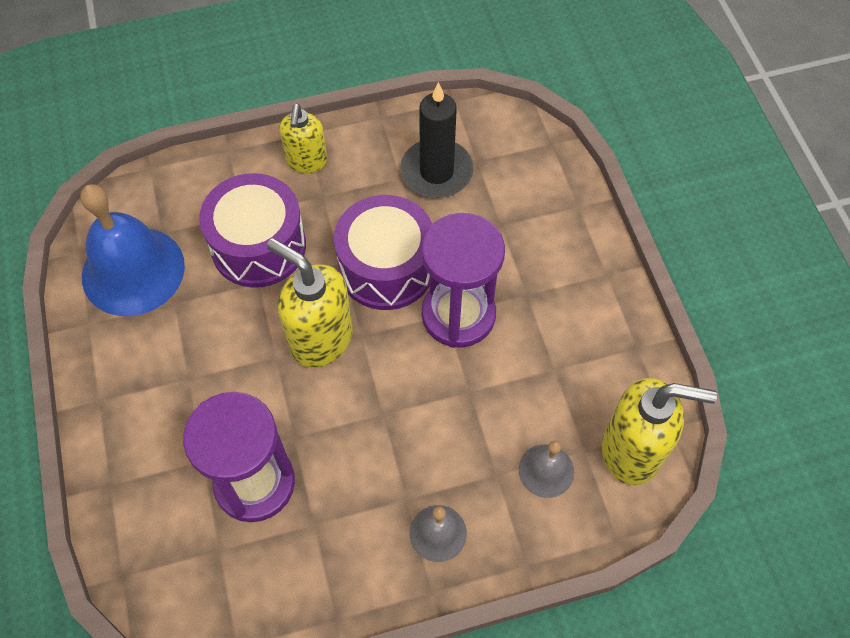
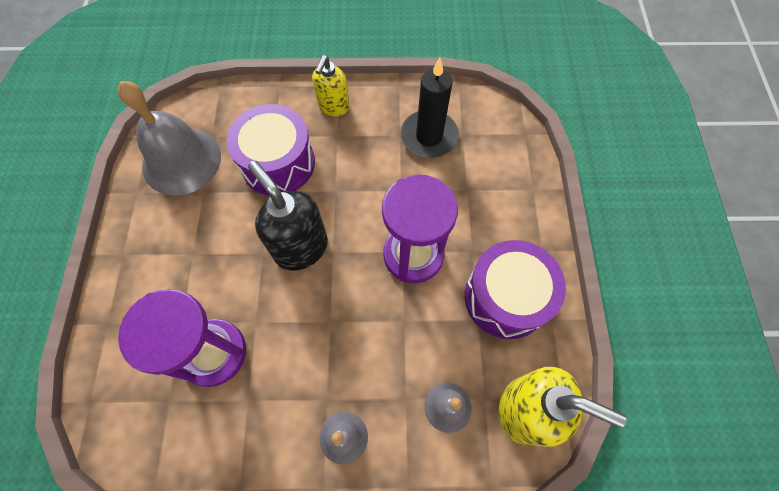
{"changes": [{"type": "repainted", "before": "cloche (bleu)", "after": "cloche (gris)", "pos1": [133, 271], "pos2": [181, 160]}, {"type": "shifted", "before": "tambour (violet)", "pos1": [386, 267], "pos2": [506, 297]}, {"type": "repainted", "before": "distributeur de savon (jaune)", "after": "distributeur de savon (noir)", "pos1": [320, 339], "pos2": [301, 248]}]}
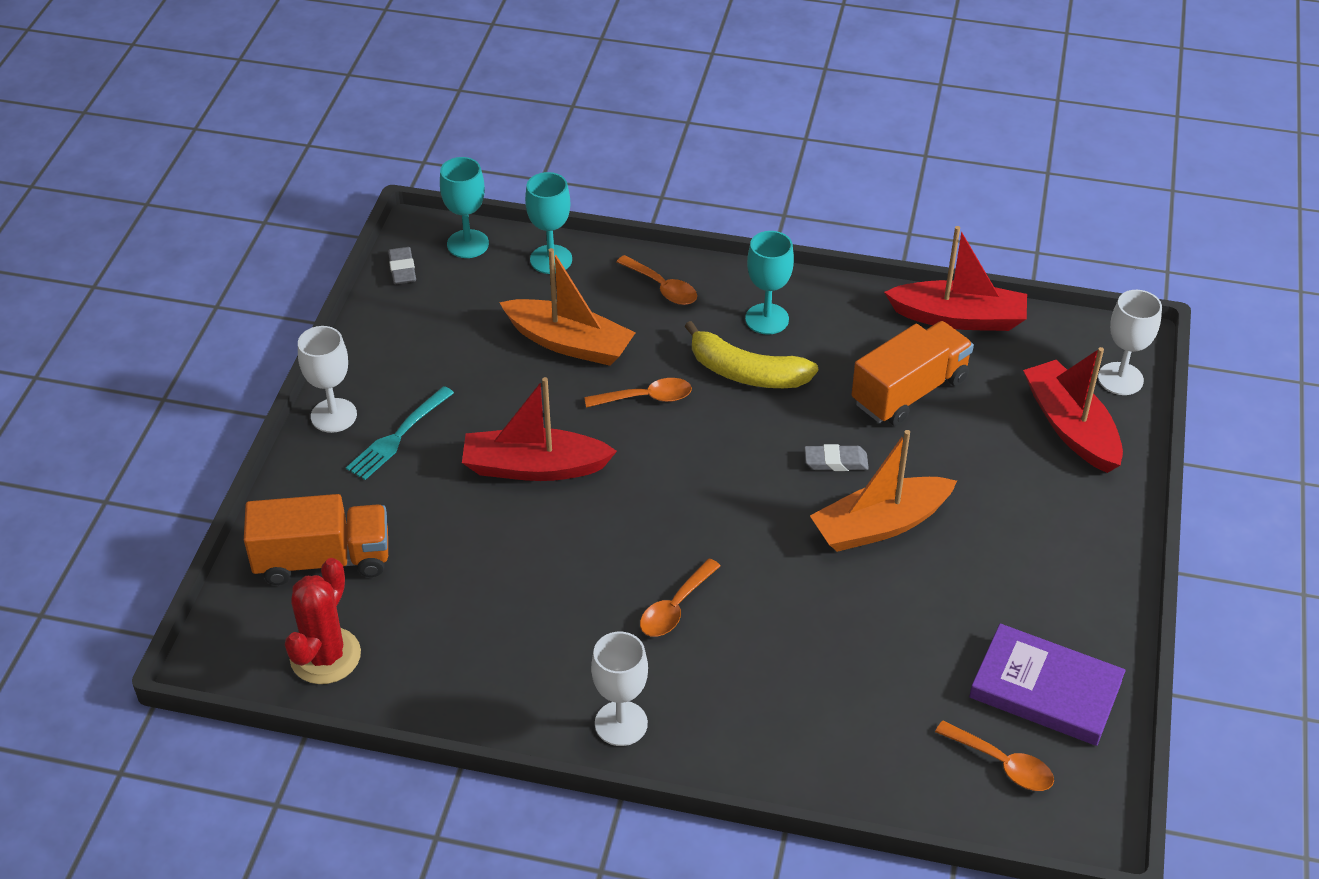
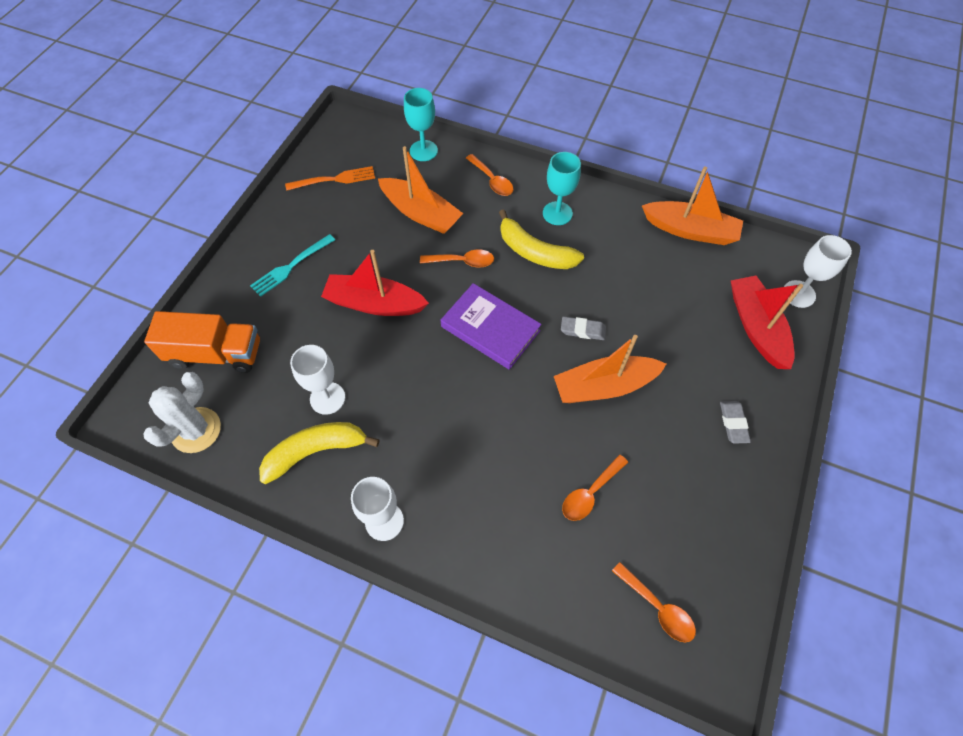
{"changes": [{"type": "gone", "before": "verre à pied (turquoise)", "pos1": [468, 244]}, {"type": "repainted", "before": "bateau (rouge)", "after": "bateau (orange)", "pos1": [958, 318], "pos2": [690, 230]}, {"type": "shifted", "before": "gomme (gris)", "pos1": [402, 269], "pos2": [733, 423]}, {"type": "gone", "before": "camion (orange)", "pos1": [909, 391]}, {"type": "shifted", "before": "verre à pied (blanc)", "pos1": [333, 415], "pos2": [327, 398]}, {"type": "repainted", "before": "cactus (rouge)", "after": "cactus (blanc)", "pos1": [325, 656], "pos2": [196, 430]}, {"type": "shifted", "before": "cuillère (orange)", "pos1": [675, 607], "pos2": [590, 493]}, {"type": "shifted", "before": "livre (violet)", "pos1": [1045, 689], "pos2": [490, 328]}, {"type": "new", "after": "fourchette (orange)", "pos2": [334, 179]}, {"type": "new", "after": "banane (jaune)", "pos2": [316, 451]}]}
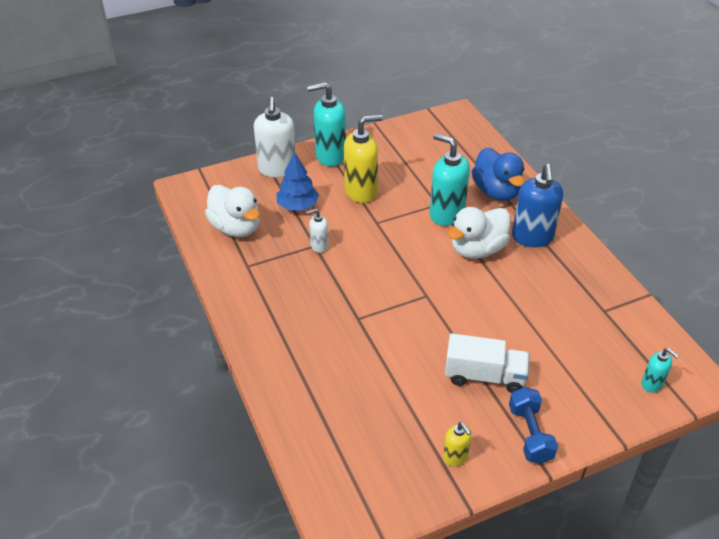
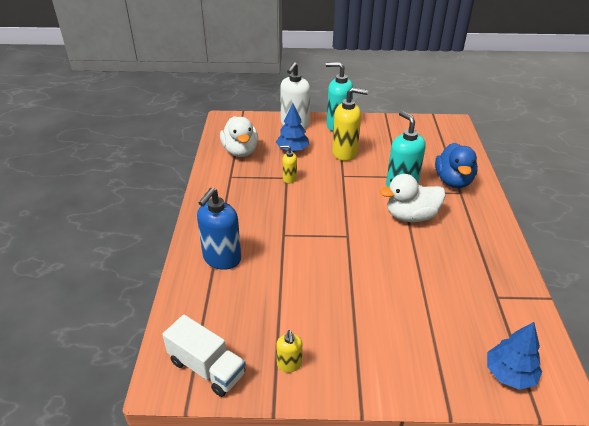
{"changes": [{"type": "shifted", "before": "distributeur de savon (bleu)", "pos1": [532, 237], "pos2": [222, 259]}, {"type": "repainted", "before": "distributeur de savon (blanc)", "after": "distributeur de savon (jaune)", "pos1": [319, 246], "pos2": [289, 178]}, {"type": "shifted", "before": "camion (blanc)", "pos1": [484, 376], "pos2": [207, 367]}, {"type": "swapped", "before": "distributeur de savon (turquoise)", "after": "arbre (bleu)", "pos1": [652, 384], "pos2": [509, 374]}, {"type": "gone", "before": "haltère (bleu)", "pos1": [530, 434]}]}
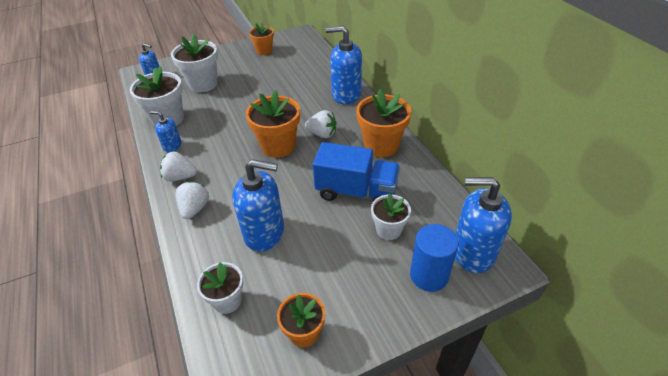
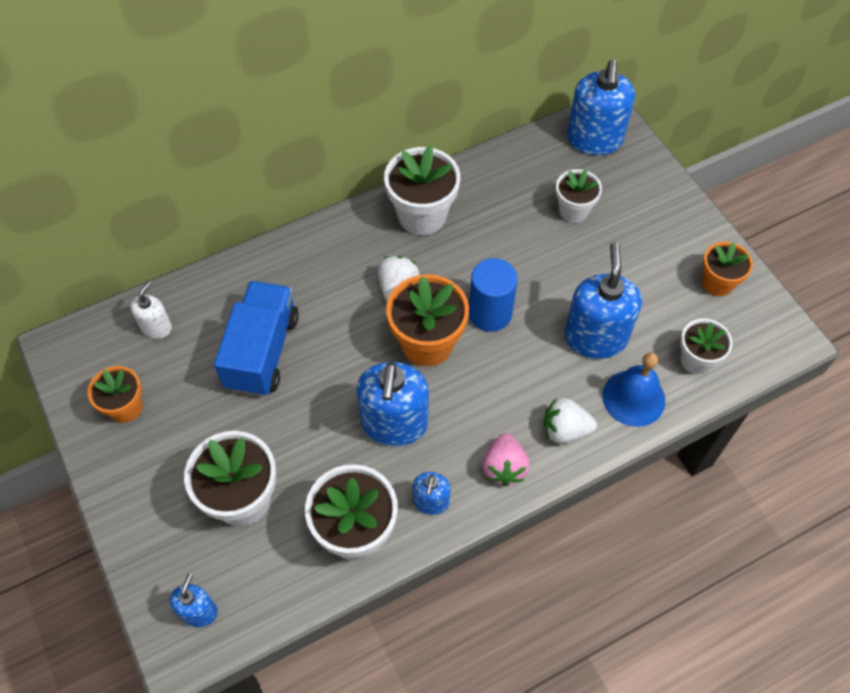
{"changes": [{"type": "shifted", "before": "distributeur de savon (bleu)", "pos1": [346, 94], "pos2": [394, 423]}, {"type": "repainted", "before": "pot de fleurs (orange)", "after": "pot de fleurs (blanc)", "pos1": [381, 145], "pos2": [422, 215]}, {"type": "shifted", "before": "camion (bleu)", "pos1": [356, 191], "pos2": [262, 351]}, {"type": "repainted", "before": "fraise (blanc)", "after": "fraise (rose)", "pos1": [180, 177], "pos2": [504, 467]}, {"type": "shifted", "before": "cylindre (bleu)", "pos1": [429, 275], "pos2": [490, 313]}, {"type": "new", "after": "distributeur de savon (blanc)", "pos2": [156, 327]}, {"type": "new", "after": "cloche (bleu)", "pos2": [633, 398]}]}
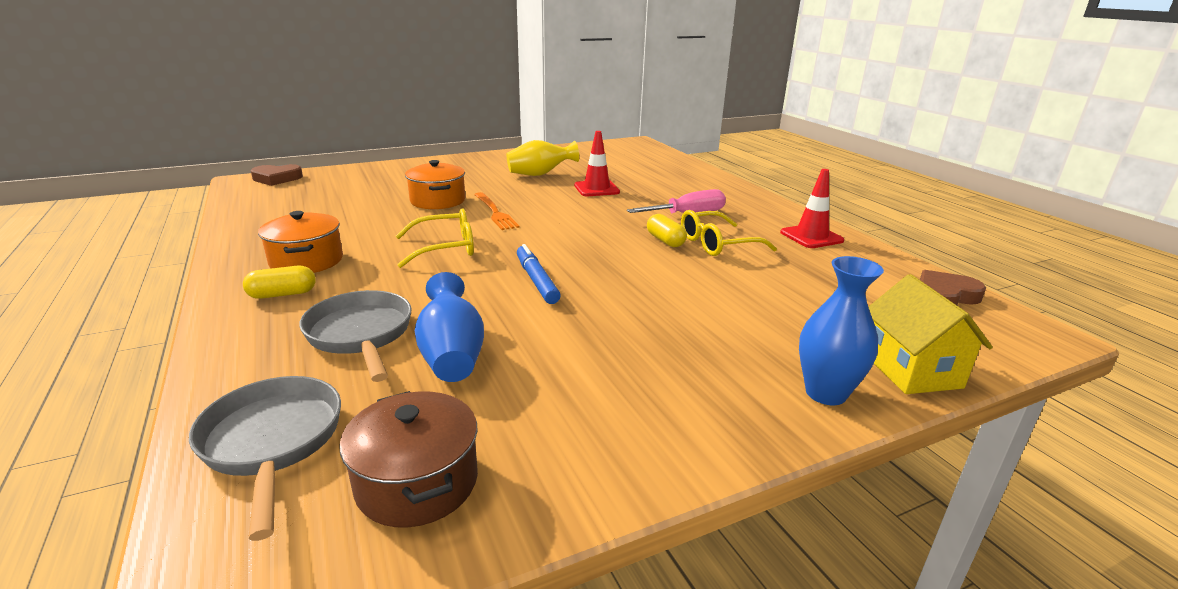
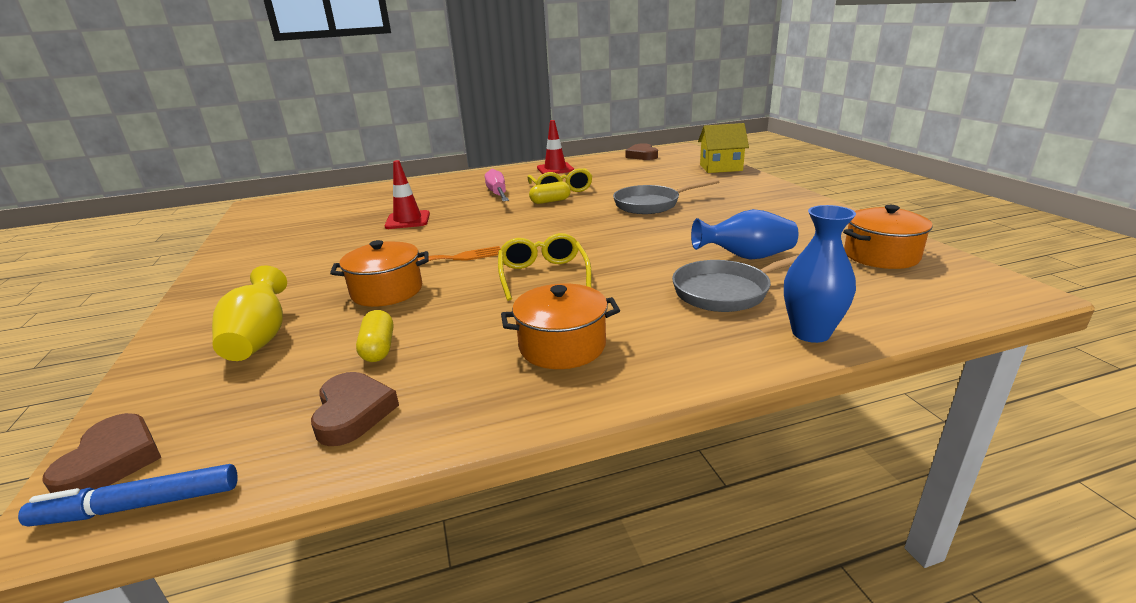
{"changes": [{"type": "shifted", "before": "vase (jaune)", "pos1": [540, 174], "pos2": [260, 339]}, {"type": "shifted", "before": "feutre (bleu)", "pos1": [536, 280], "pos2": [139, 505]}, {"type": "shifted", "before": "vase (bleu)", "pos1": [825, 393], "pos2": [810, 333]}, {"type": "shifted", "before": "gélule (jaune)", "pos1": [282, 294], "pos2": [378, 348]}, {"type": "shifted", "before": "poêle (gris)", "pos1": [273, 442], "pos2": [651, 204]}, {"type": "repainted", "before": "marmite (marron)", "after": "marmite (orange)", "pos1": [417, 482], "pos2": [881, 255]}, {"type": "new", "after": "cœur (marron)", "pos2": [353, 413]}]}
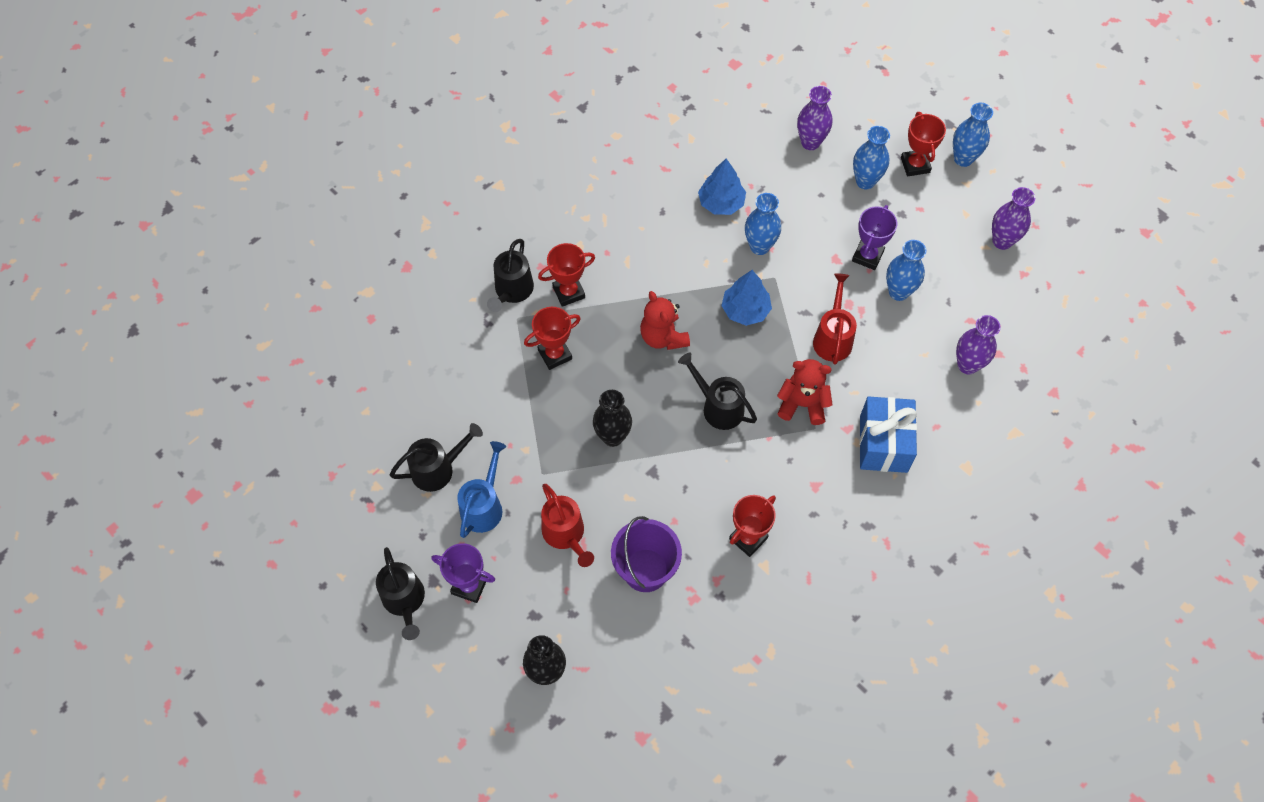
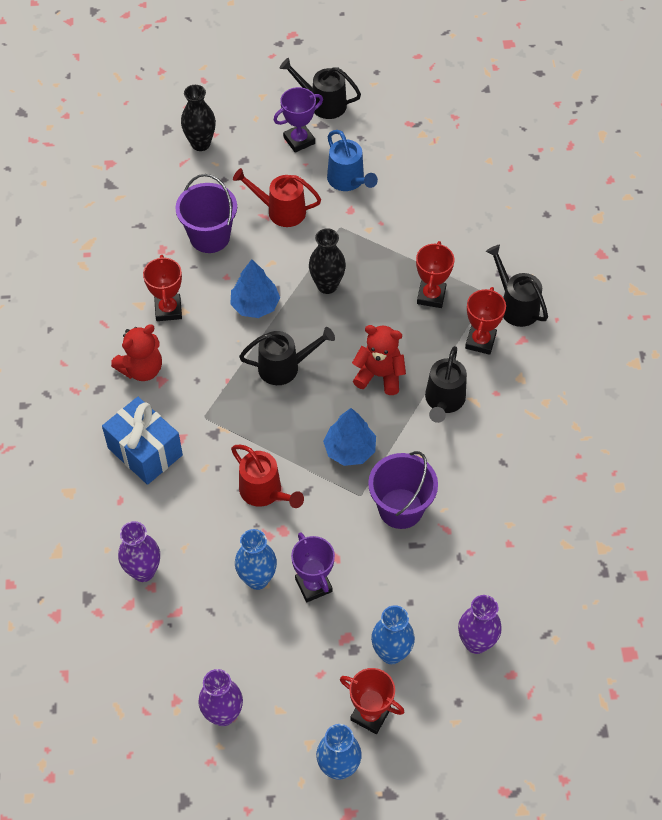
{"changes": [{"type": "shifted", "before": "arbre (bleu)", "pos1": [721, 203], "pos2": [255, 305]}, {"type": "swapped", "before": "vase (bleu)", "after": "seau (violet)", "pos1": [759, 246], "pos2": [400, 508]}, {"type": "shifted", "before": "ours en peluche (rouge)", "pos1": [802, 404], "pos2": [142, 369]}, {"type": "shifted", "before": "arrosoir (noir)", "pos1": [438, 469], "pos2": [444, 401]}]}
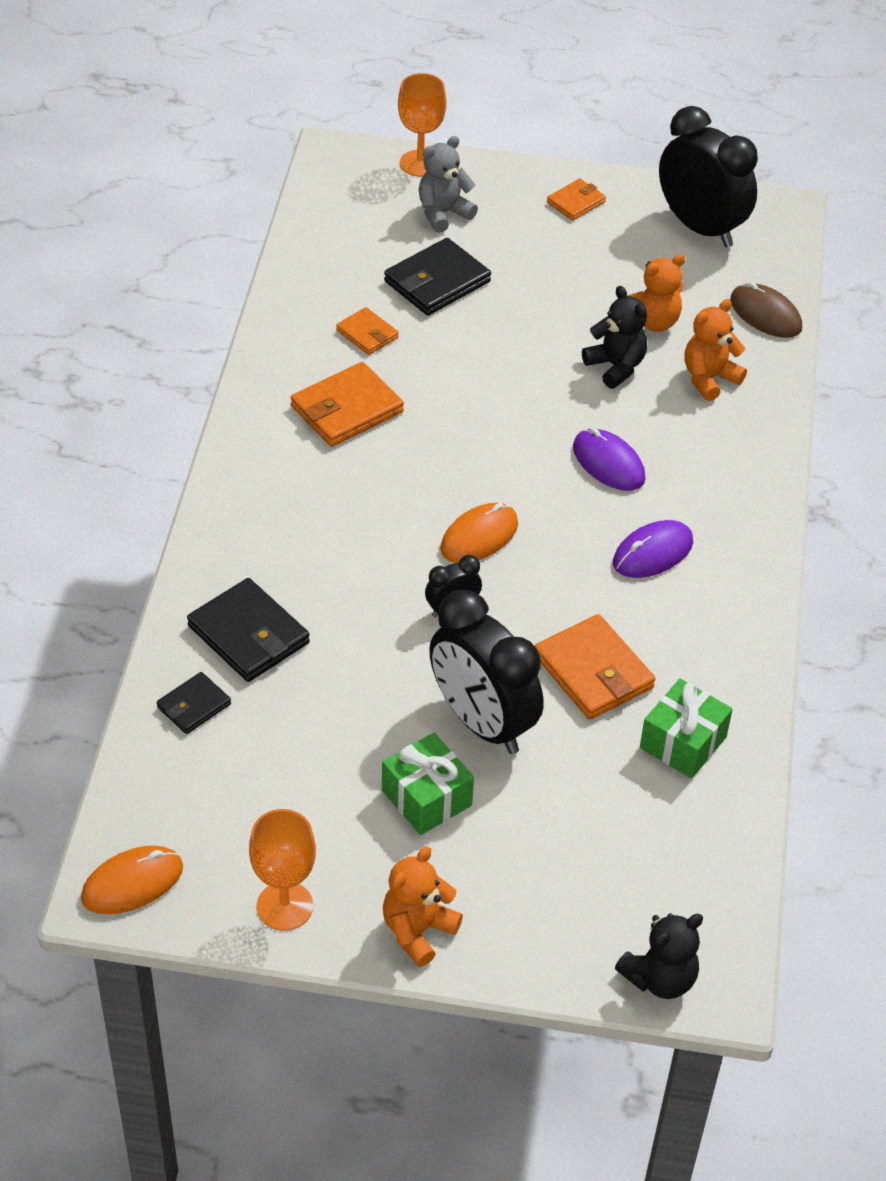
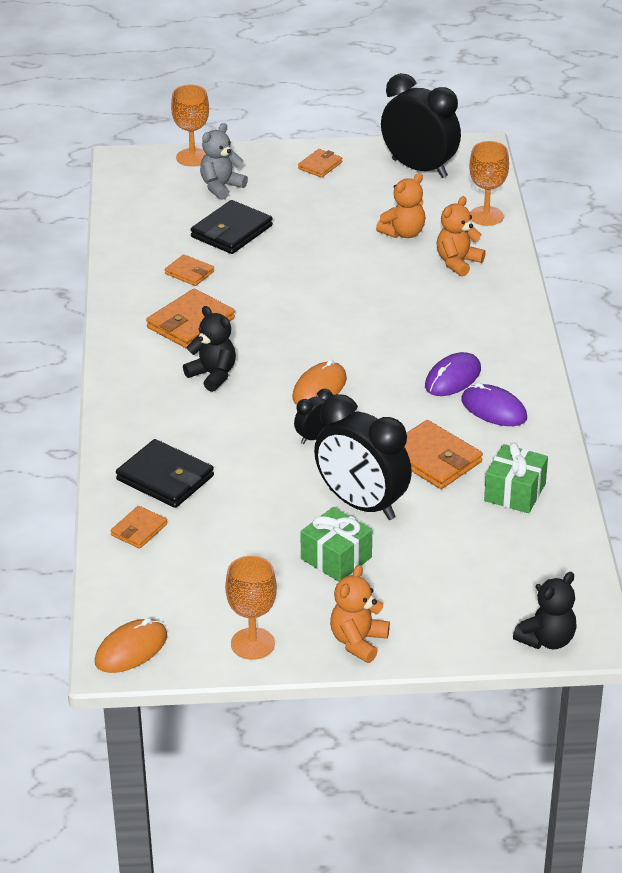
{"changes": [{"type": "swapped", "before": "souris (marron)", "after": "verre à pied (orange)", "pos1": [765, 314], "pos2": [486, 216]}, {"type": "shifted", "before": "ours en peluche (noir)", "pos1": [616, 367], "pos2": [213, 375]}, {"type": "shifted", "before": "souris (violet)", "pos1": [608, 463], "pos2": [494, 409]}, {"type": "repainted", "before": "portefeuille (noir)", "after": "portefeuille (orange)", "pos1": [194, 706], "pos2": [139, 530]}]}
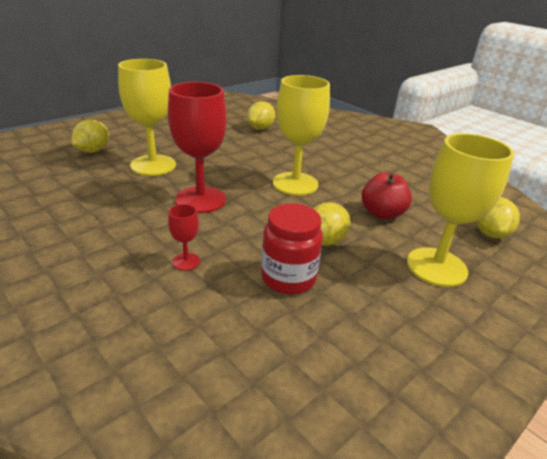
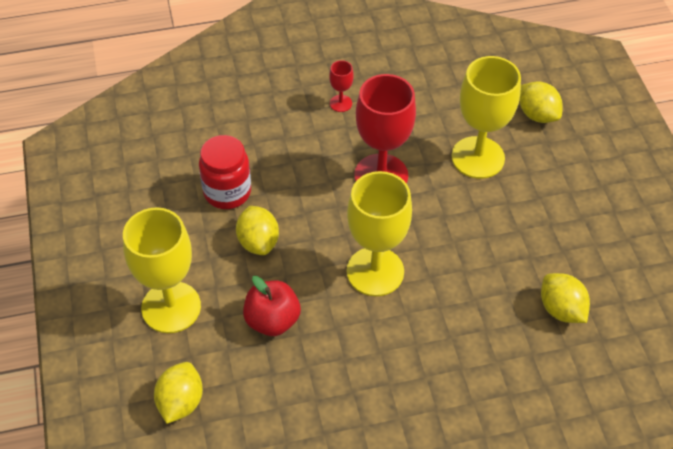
{"changes": [{"type": "rotated", "before": "citron (jaune)", "pos1": [490, 233], "pos2": [180, 402], "turn": 60}, {"type": "shifted", "before": "verre à pied (rouge)", "pos1": [186, 261], "pos2": [340, 103]}]}
